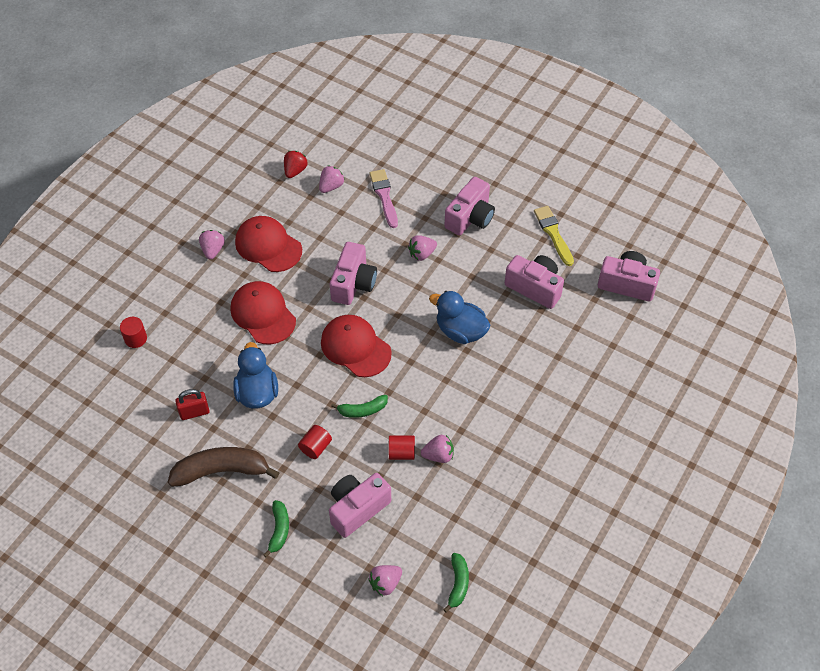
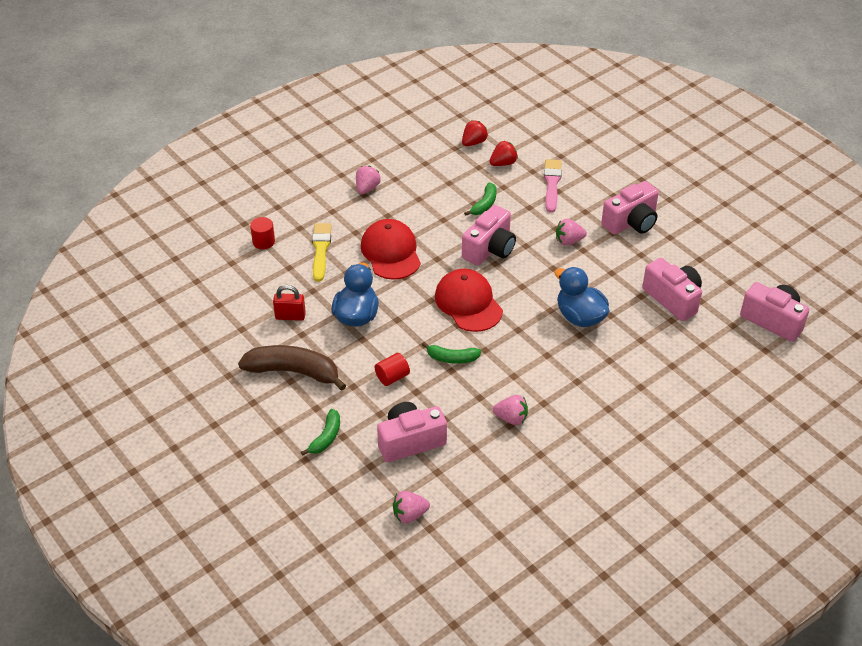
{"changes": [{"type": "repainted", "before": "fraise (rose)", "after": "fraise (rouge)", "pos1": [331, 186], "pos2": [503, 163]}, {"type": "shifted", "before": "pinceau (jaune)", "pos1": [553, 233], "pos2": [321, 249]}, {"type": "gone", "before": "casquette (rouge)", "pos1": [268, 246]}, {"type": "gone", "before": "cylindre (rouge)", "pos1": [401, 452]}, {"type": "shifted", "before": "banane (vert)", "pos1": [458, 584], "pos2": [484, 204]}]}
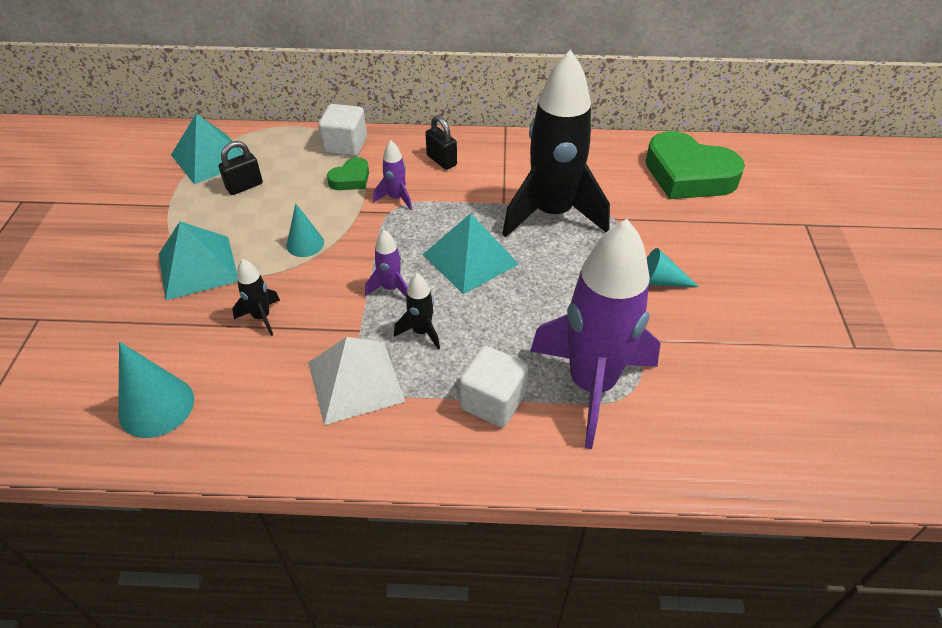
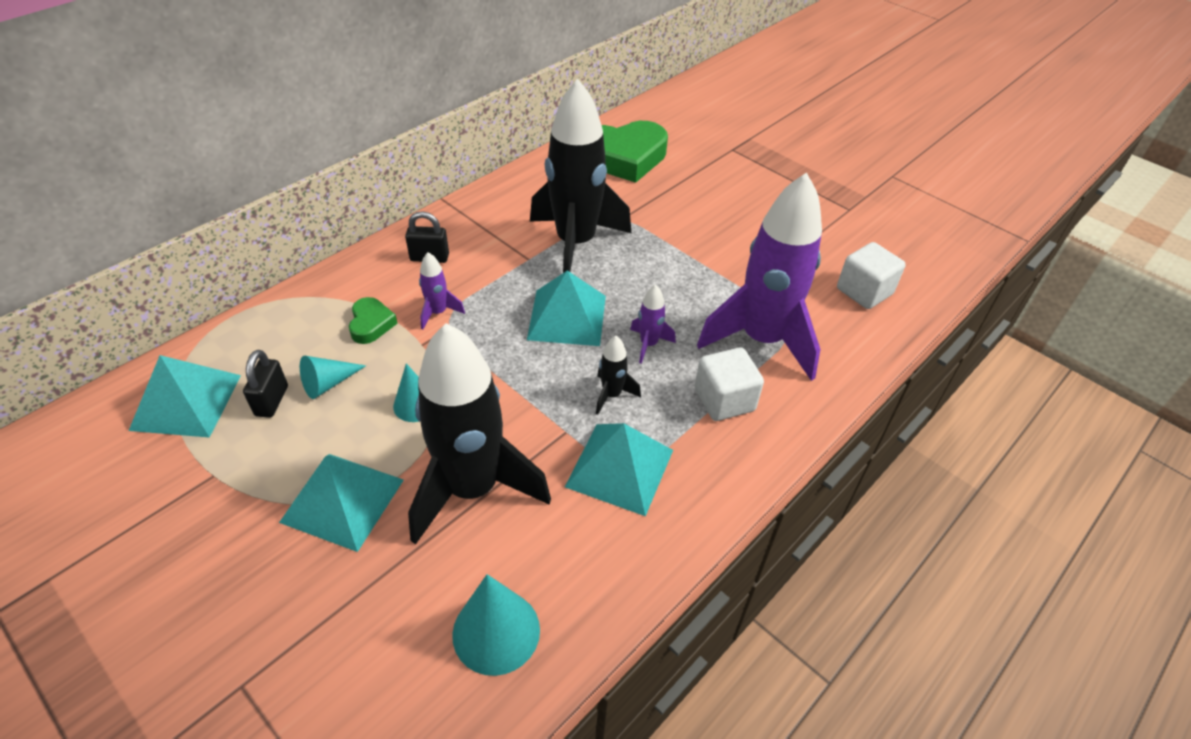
{"changes": [{"type": "shifted", "before": "cube (blanc)", "pos1": [345, 146], "pos2": [864, 291]}, {"type": "shifted", "before": "fusée (violet)", "pos1": [391, 288], "pos2": [648, 344]}, {"type": "shifted", "before": "cône (turquoise)", "pos1": [660, 281], "pos2": [328, 383]}, {"type": "scaled", "before": "fusée (noir)", "pos1": [262, 317], "pos2": [472, 488], "scale": 2.46}, {"type": "repainted", "before": "pyramide (blanc)", "after": "pyramide (turquoise)", "pos1": [355, 381], "pos2": [619, 468]}]}
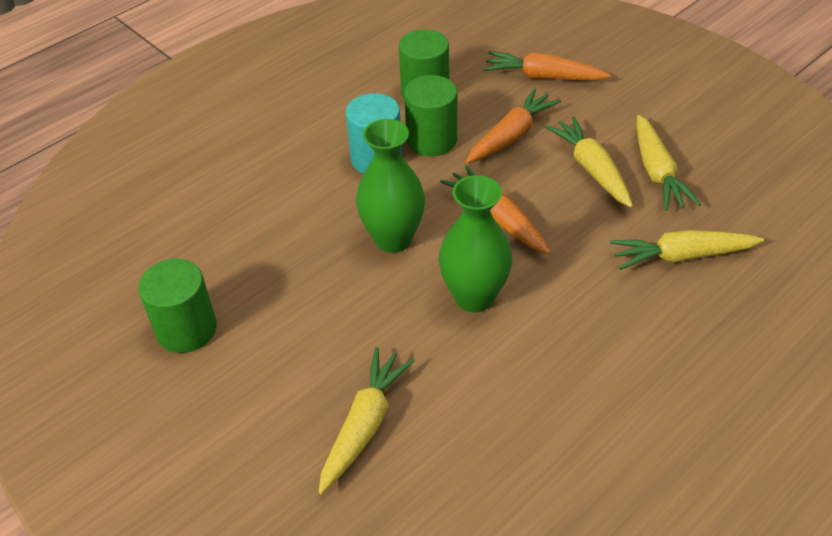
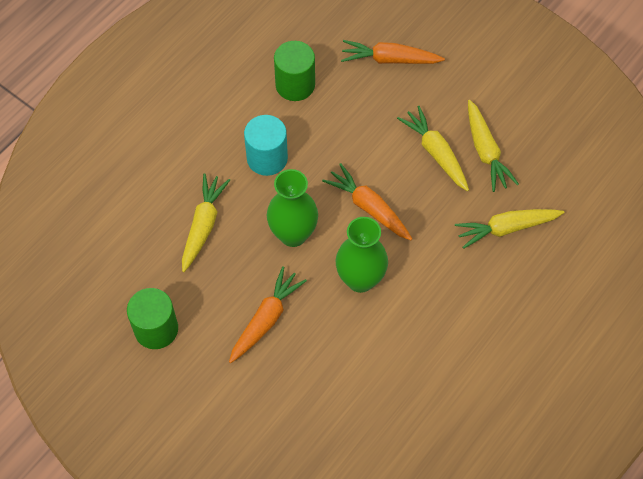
{"changes": [{"type": "gone", "before": "cylindre (vert)", "pos1": [431, 140]}, {"type": "shifted", "before": "carotte (orange)", "pos1": [511, 136], "pos2": [265, 319]}, {"type": "shifted", "before": "carotte (jaune)", "pos1": [364, 425], "pos2": [203, 226]}]}
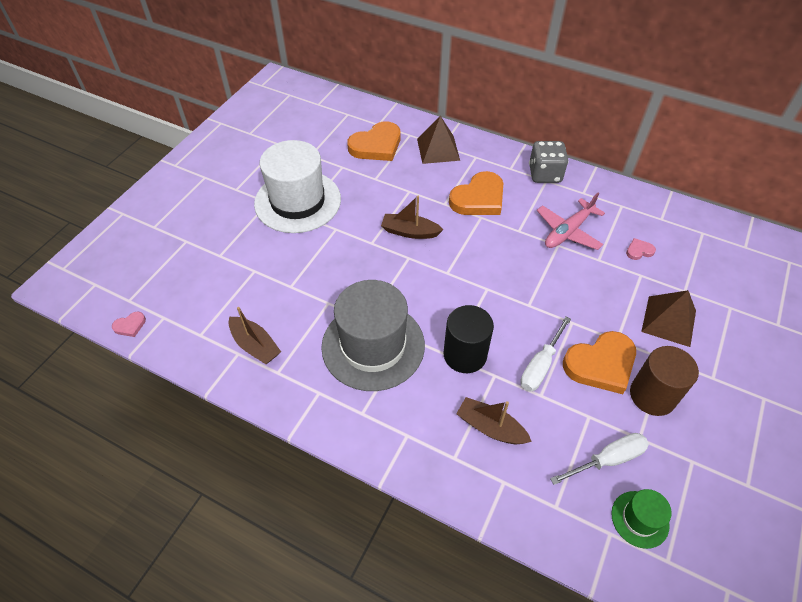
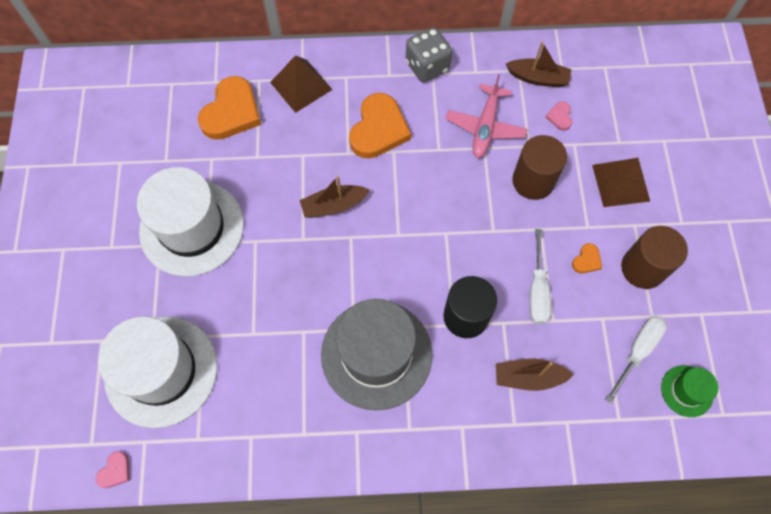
{"changes": [{"type": "rotated", "before": "cœur (rose)", "pos1": [639, 251], "pos2": [559, 117], "turn": -45}, {"type": "shifted", "before": "bateau (marron)", "pos1": [255, 345], "pos2": [538, 78]}, {"type": "scaled", "before": "cœur (orange)", "pos1": [601, 364], "pos2": [586, 260], "scale": 0.44}, {"type": "new", "after": "cylindre (marron)", "pos2": [533, 181]}, {"type": "new", "after": "chapeau (blanc)", "pos2": [161, 371]}]}
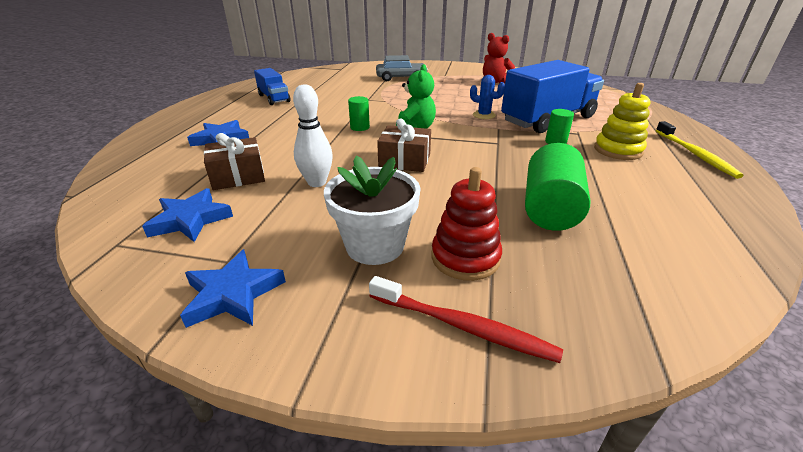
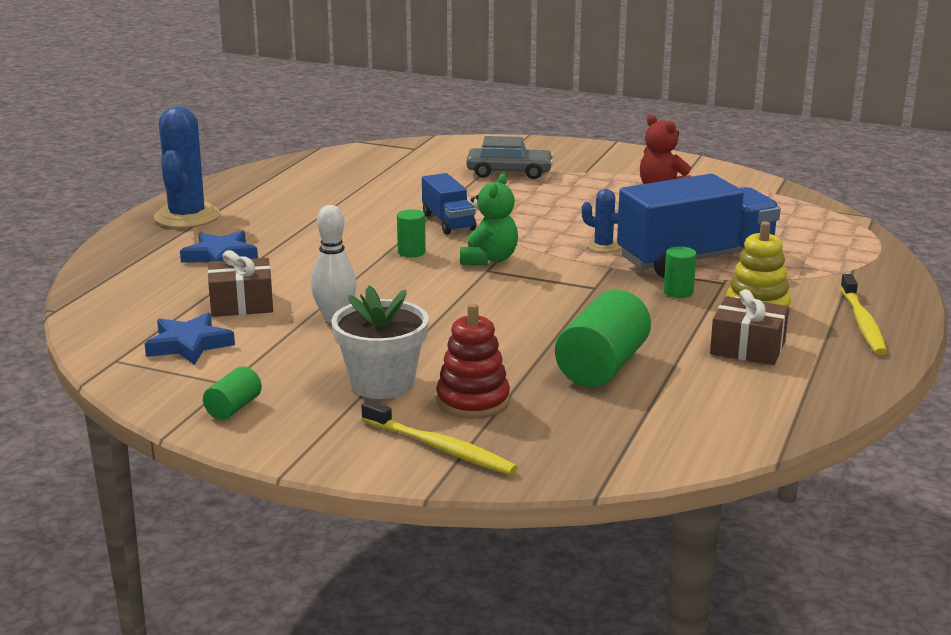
{"changes": [{"type": "shifted", "before": "camion (bleu)", "pos1": [274, 98], "pos2": [448, 222]}, {"type": "shifted", "before": "cadeau (marron)", "pos1": [404, 161], "pos2": [747, 348]}, {"type": "swapped", "before": "étoile (bleu)", "after": "cylindre (vert)", "pos1": [233, 294], "pos2": [233, 408]}, {"type": "repainted", "before": "brosse à dents (rouge)", "after": "brosse à dents (jaune)", "pos1": [463, 326], "pos2": [440, 448]}, {"type": "new", "after": "cactus (bleu)", "pos2": [187, 217]}]}
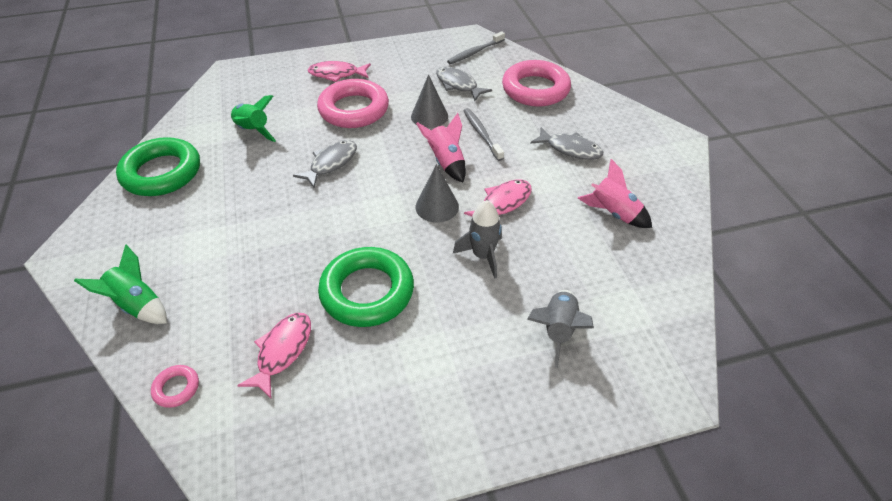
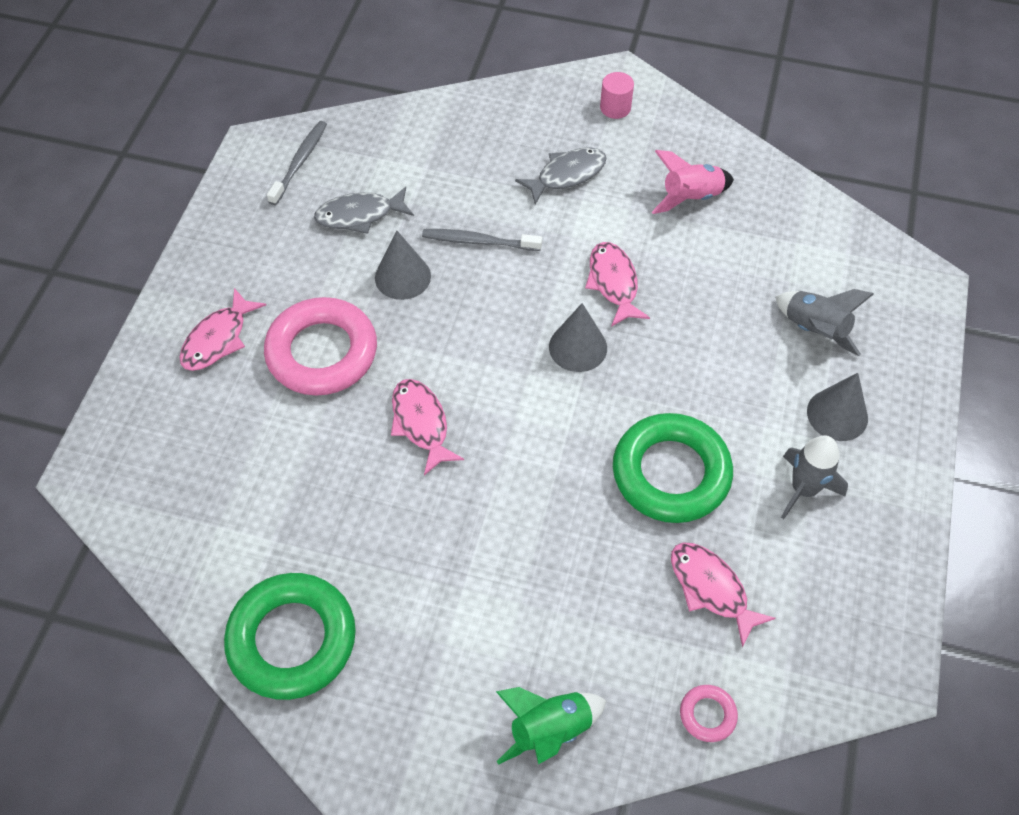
{"changes": [{"type": "rotated", "before": "brosse à dents (gris)", "pos1": [475, 52], "pos2": [300, 162], "turn": -150}, {"type": "gone", "before": "anneau (rose)", "pos1": [535, 89]}, {"type": "gone", "before": "fusée (vert)", "pos1": [253, 130]}, {"type": "gone", "before": "fusée (rose)", "pos1": [446, 162]}, {"type": "repainted", "before": "poisson (gris)", "after": "poisson (rose)", "pos1": [331, 163], "pos2": [421, 423]}, {"type": "shifted", "before": "fusée (gris)", "pos1": [483, 256], "pos2": [803, 489]}, {"type": "new", "after": "cylindre (rose)", "pos2": [615, 108]}, {"type": "new", "after": "cône (gris)", "pos2": [837, 414]}]}
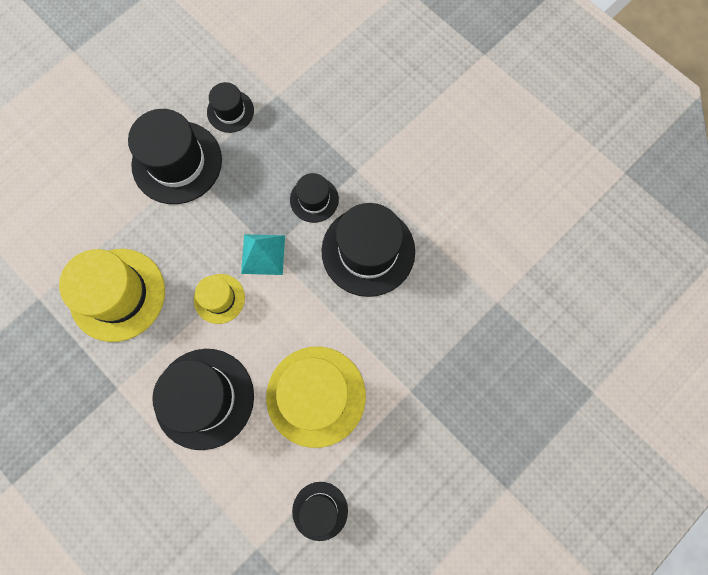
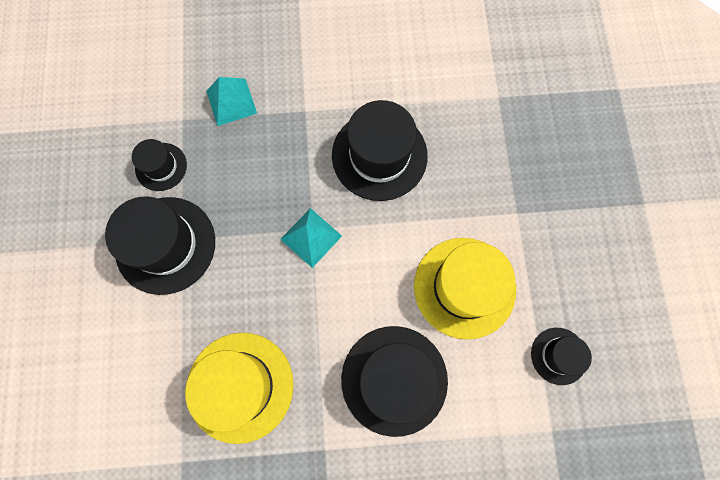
{"changes": [{"type": "gone", "before": "chapeau (noir)", "pos1": [314, 199]}, {"type": "gone", "before": "chapeau (jaune)", "pos1": [219, 298]}, {"type": "new", "after": "pyramide (turquoise)", "pos2": [231, 102]}]}
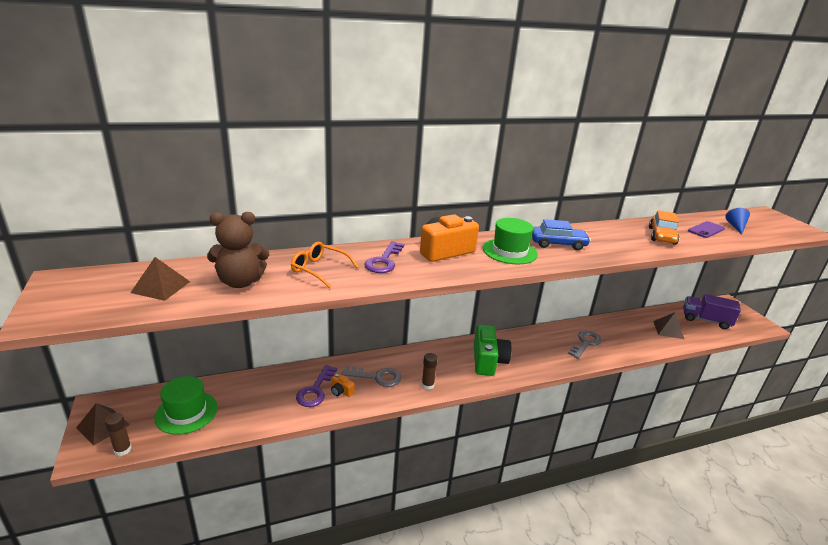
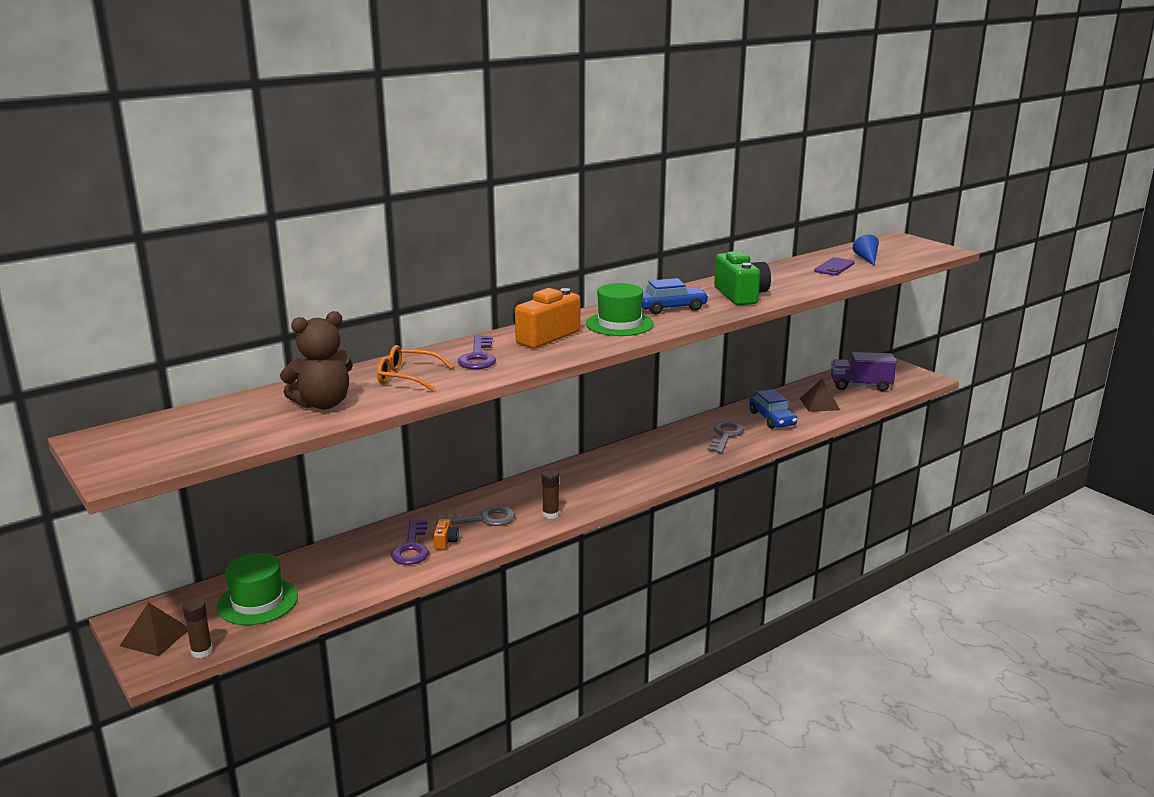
{"changes": [{"type": "gone", "before": "voiture (orange)", "pos1": [661, 236]}, {"type": "gone", "before": "pyramide (marron)", "pos1": [161, 287]}, {"type": "shifted", "before": "appareil photo (vert)", "pos1": [488, 361], "pos2": [741, 295]}, {"type": "rotated", "before": "appareil photo (orange)", "pos1": [341, 391], "pos2": [445, 542], "turn": -105}, {"type": "new", "after": "voiture (bleu)", "pos2": [772, 419]}]}
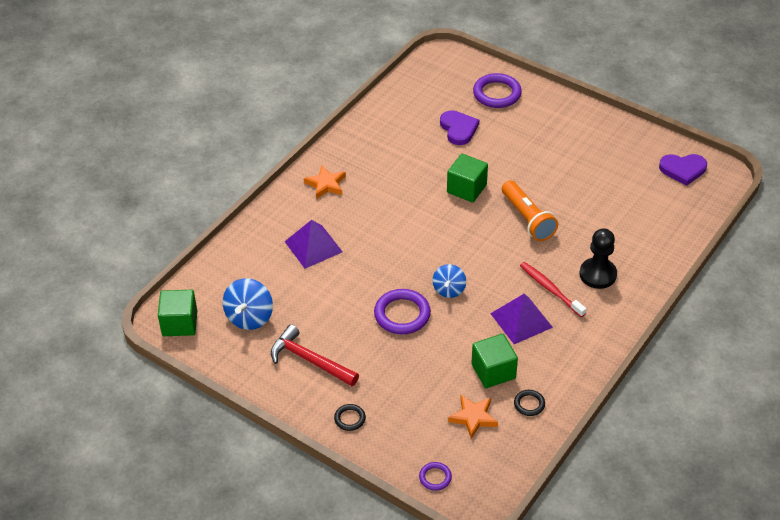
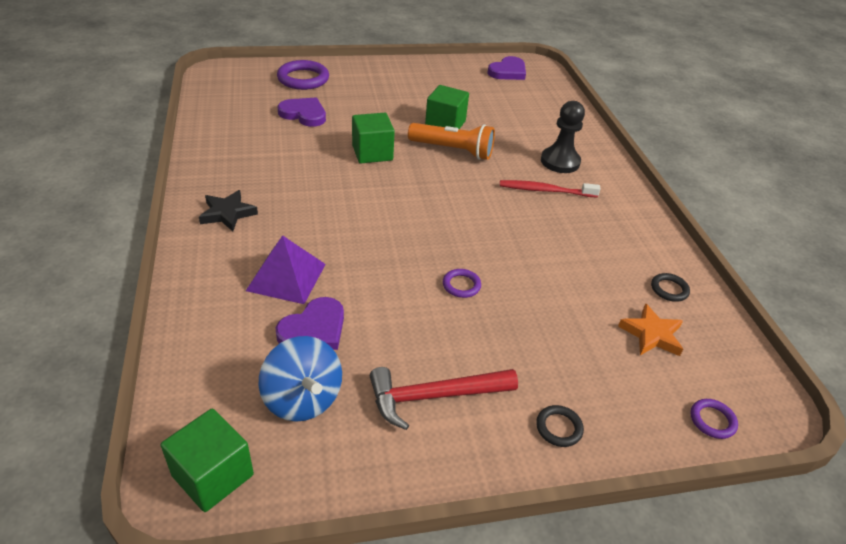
{"changes": [{"type": "repainted", "before": "étoile (orange)", "after": "étoile (noir)", "pos1": [326, 184], "pos2": [227, 213]}, {"type": "gone", "before": "toupie (bleu)", "pos1": [449, 290]}, {"type": "scaled", "before": "anneau (violet)", "pos1": [402, 314], "pos2": [461, 285], "scale": 0.52}, {"type": "gone", "before": "pyramide (violet)", "pos1": [521, 320]}, {"type": "shifted", "before": "cube (vert)", "pos1": [493, 371], "pos2": [445, 124]}, {"type": "new", "after": "cœur (violet)", "pos2": [314, 329]}]}
